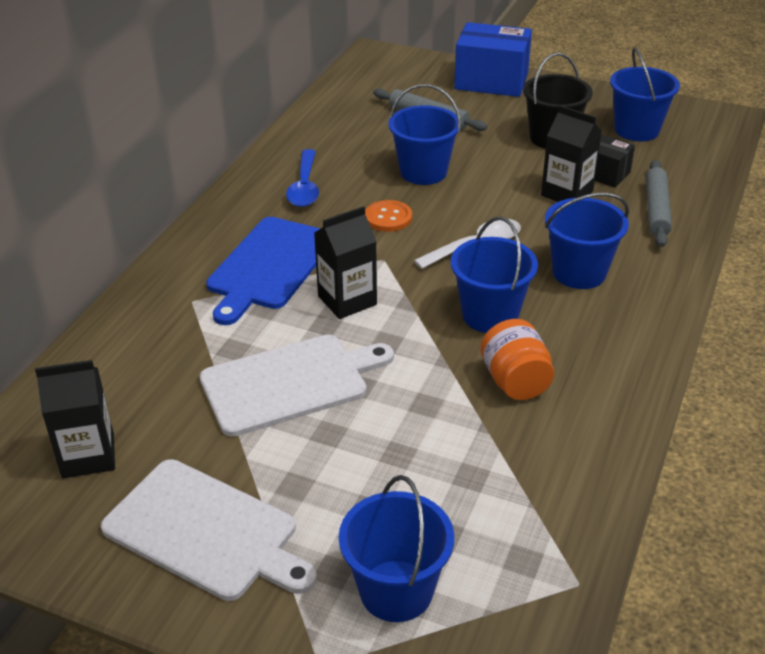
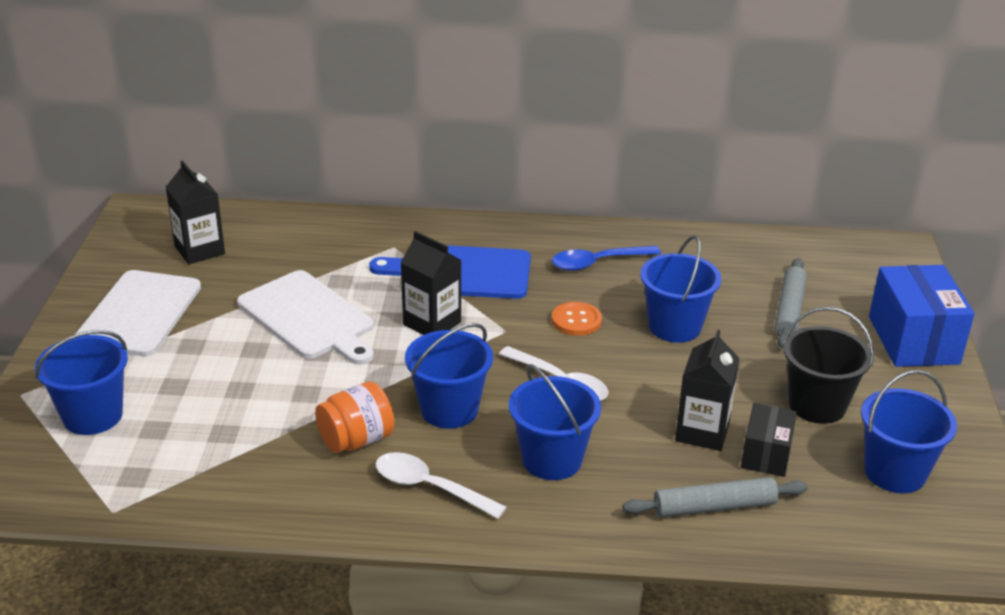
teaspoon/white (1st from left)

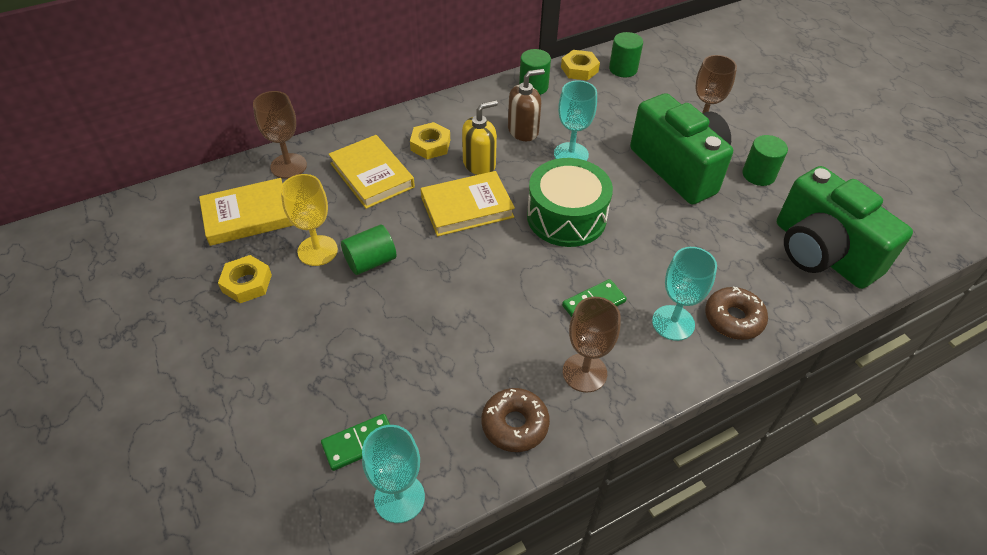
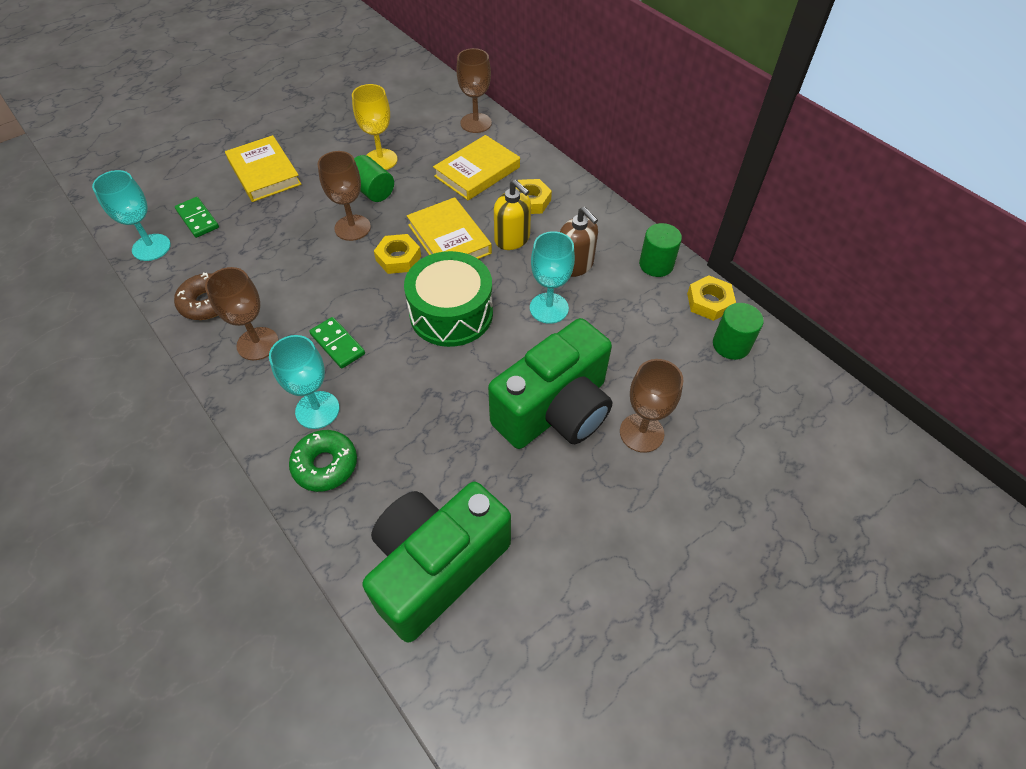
hardcover/yellow (1st from left); donut/emerald; chalice/russet (2nd from left); hexagon nut/yellow (1st from left); solid cylinder/emerald (4th from left in the first image)

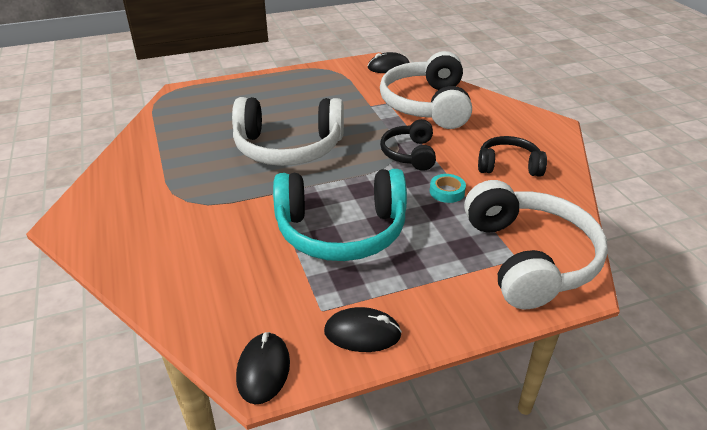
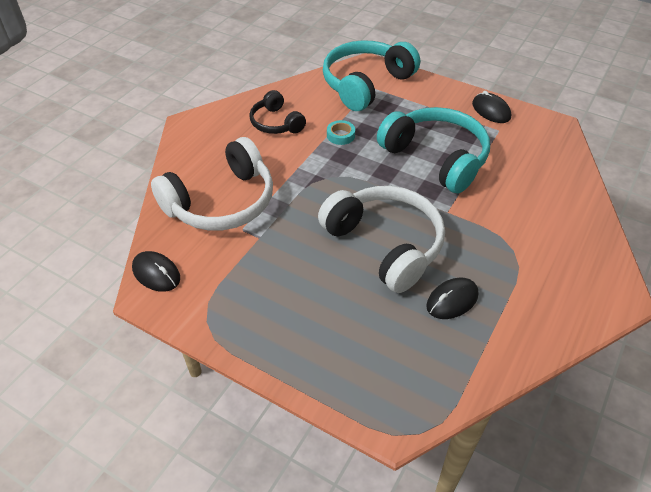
headphones/turquoise (1st from left); mouse/jet-black (2nd from left); headphones/jet-black (1st from left in the first image)

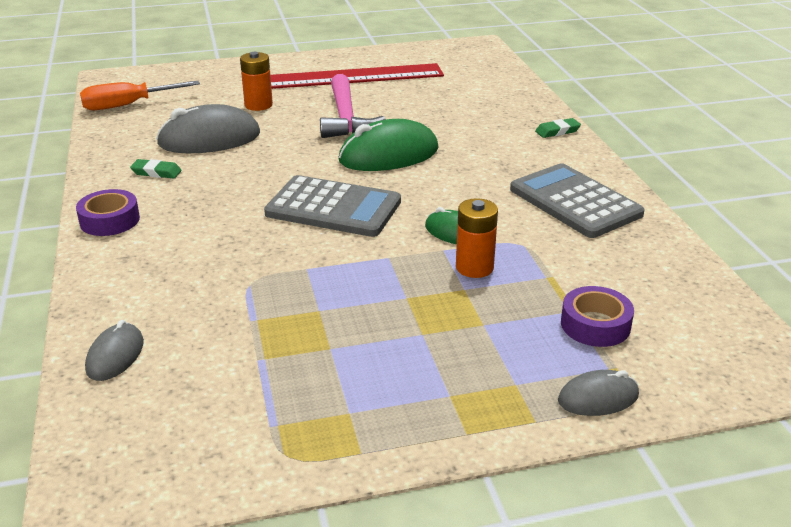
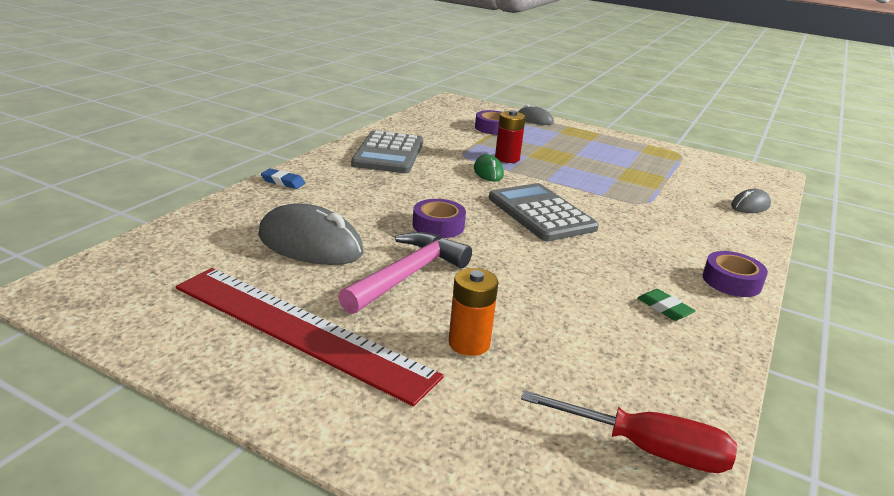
mouse/grey (1st from left); pencil eraser/royal blue; roll of tape/purple (1st from left); battery/red; screwdriver/red

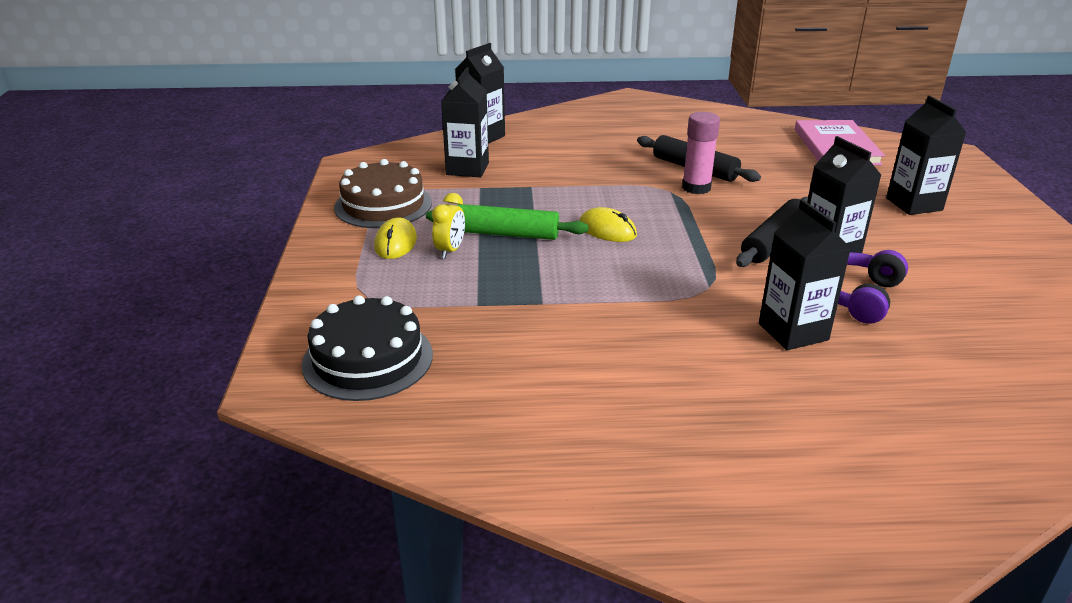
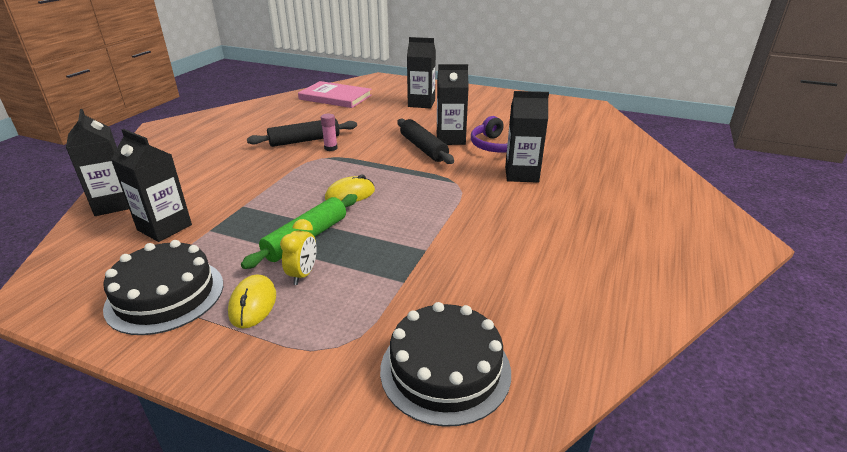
layer cake/jet-black (1st from left); mouse/yellow (1st from left); clock/yellow; glue/rosy

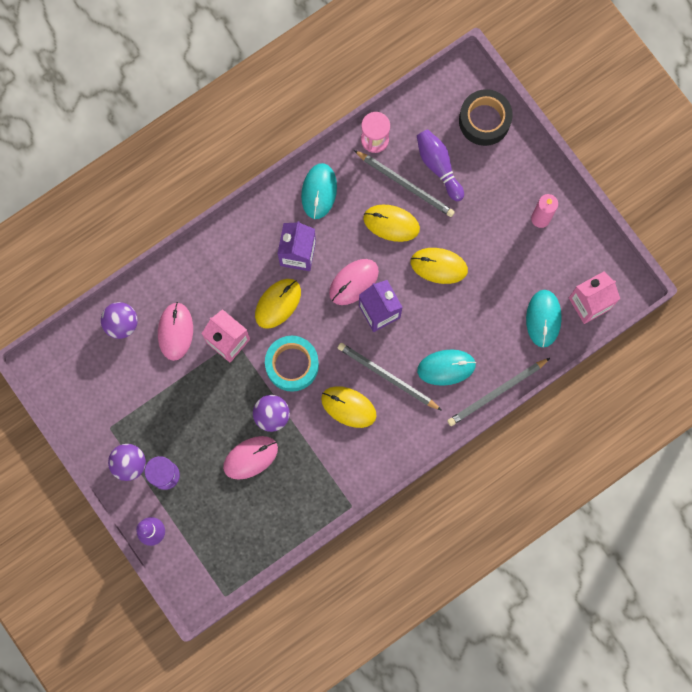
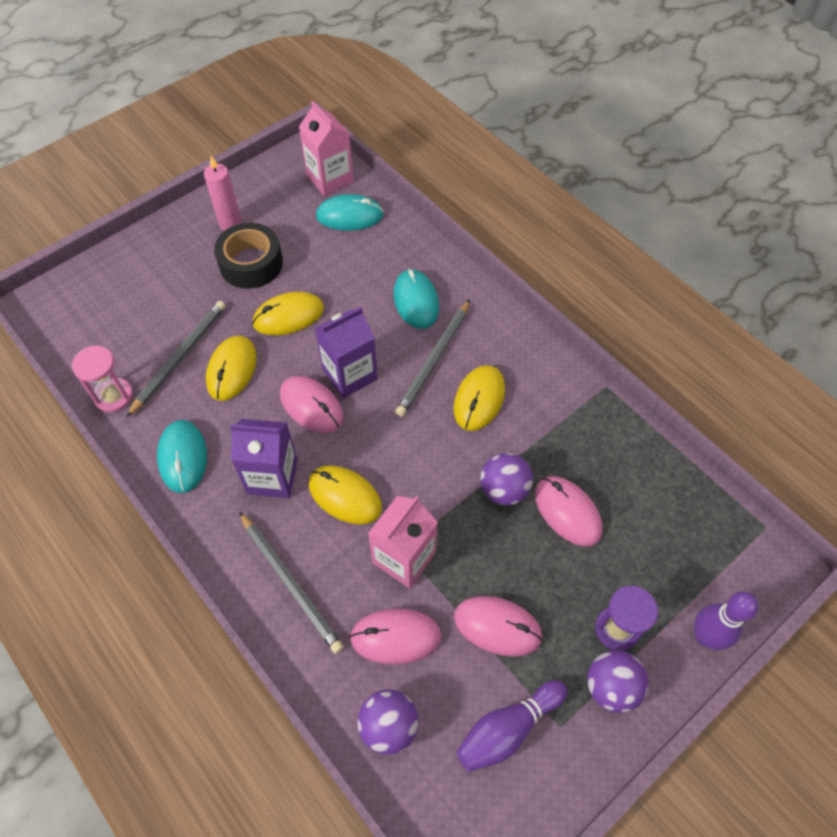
mouse/turquoise (1st from left); roll of tape/jet-black; pencil/grey (2nd from left); mouse/yellow (2nd from left); mouse/rosy (3rd from left); bowling pin/purple (1st from left); roll of tape/turquoise

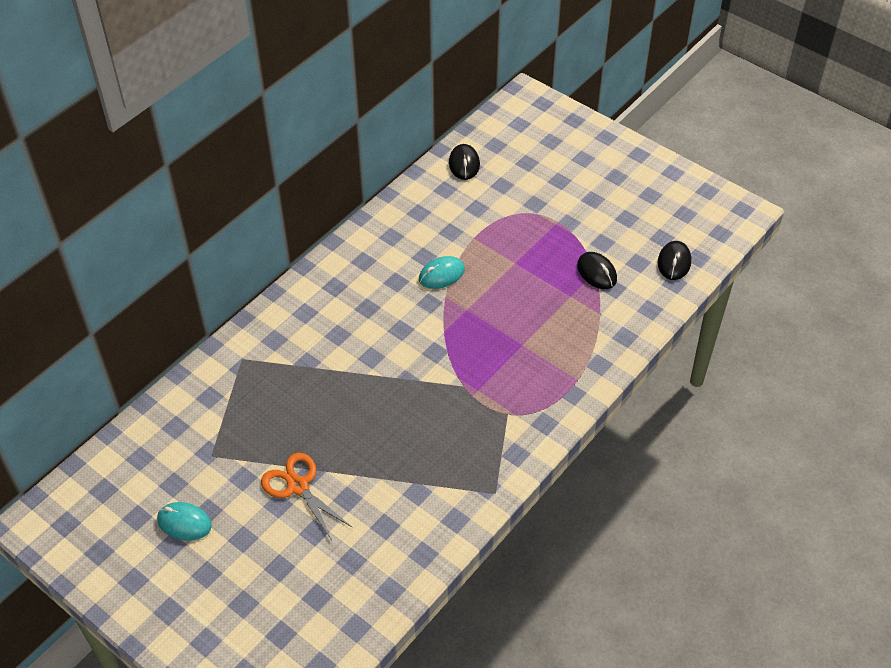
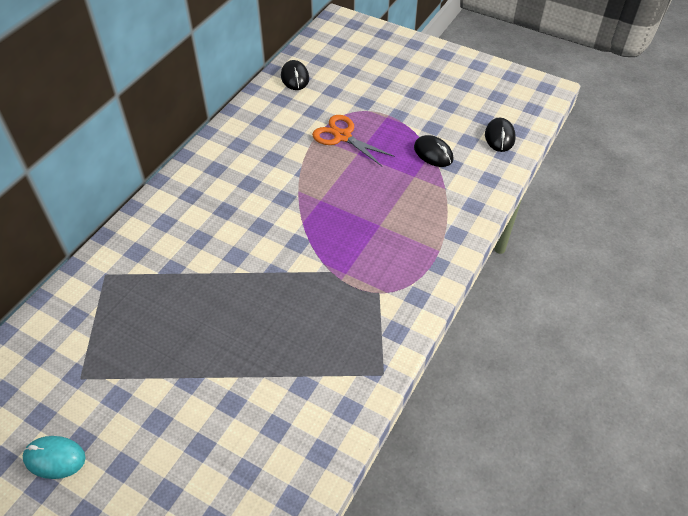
shears/orange; mouse/turquoise (2nd from left in the first image)

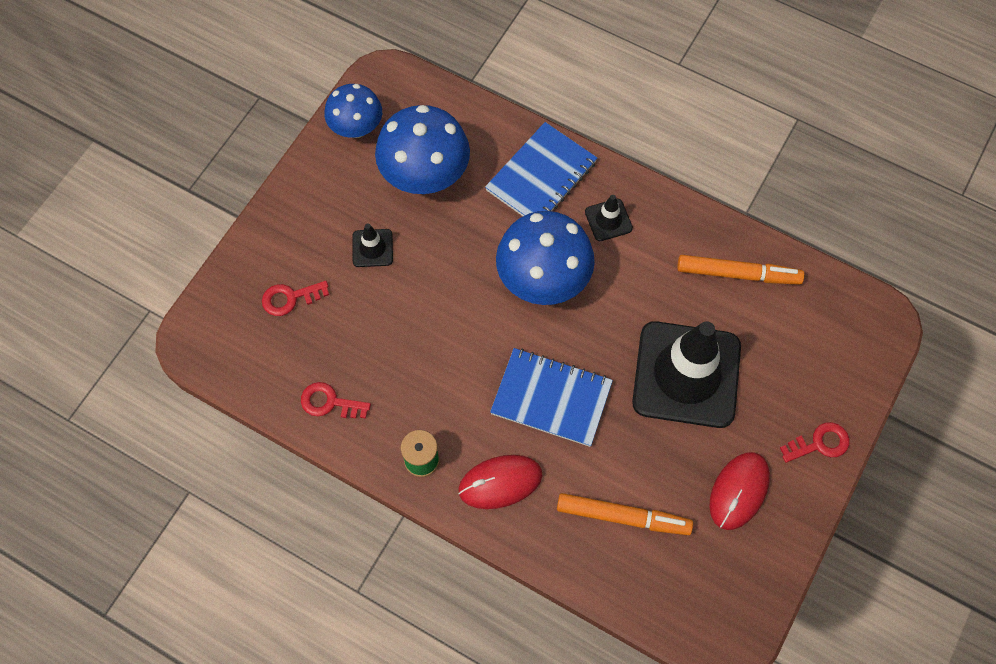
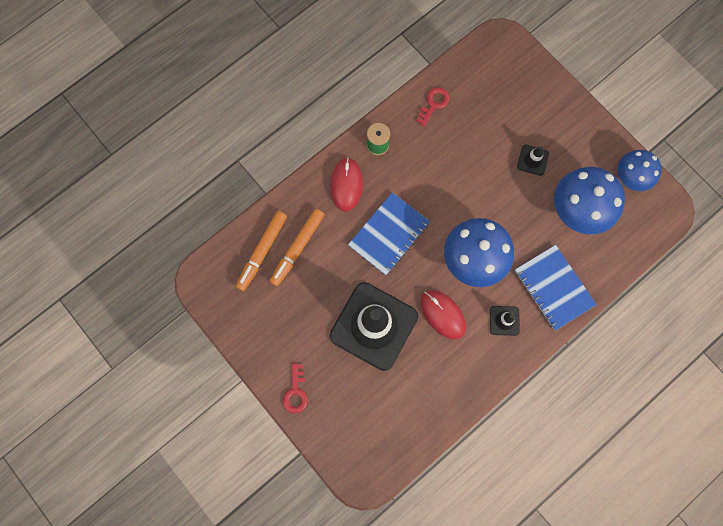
marker/orange (1st from left); mouse/red (2nd from left); key/red (1st from left in the first image)

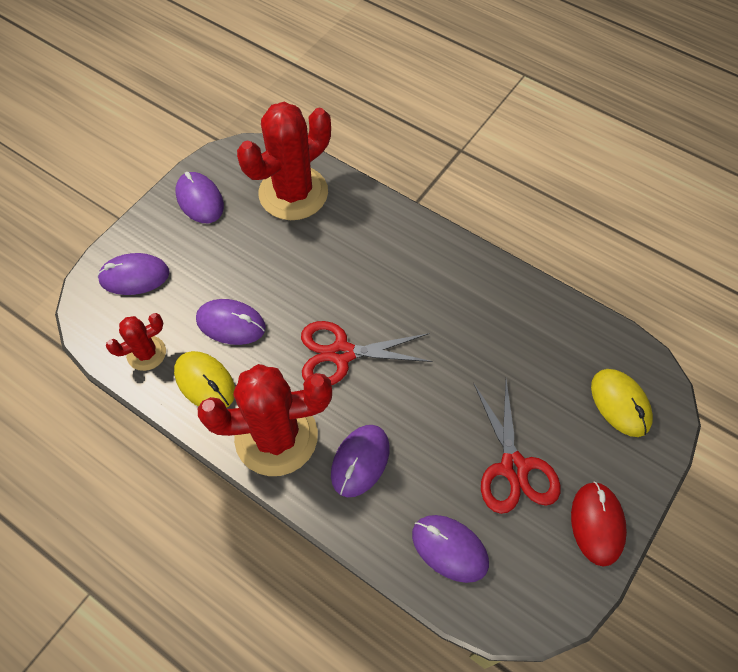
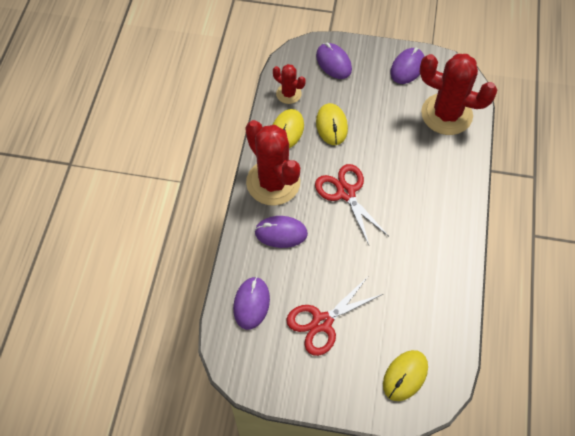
mouse/yellow (2nd from left); mouse/red

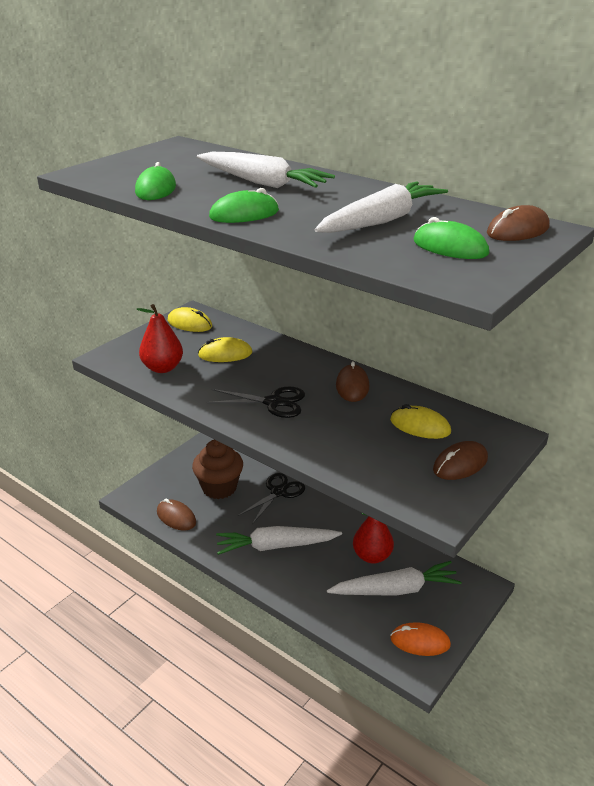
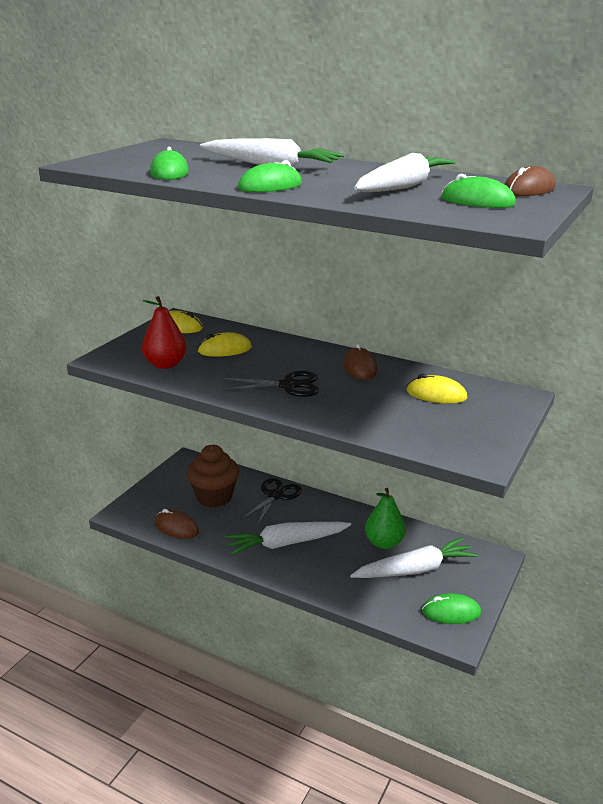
toy pear/emerald; mouse/emerald (3rd from left); mouse/russet (3rd from left in the first image)

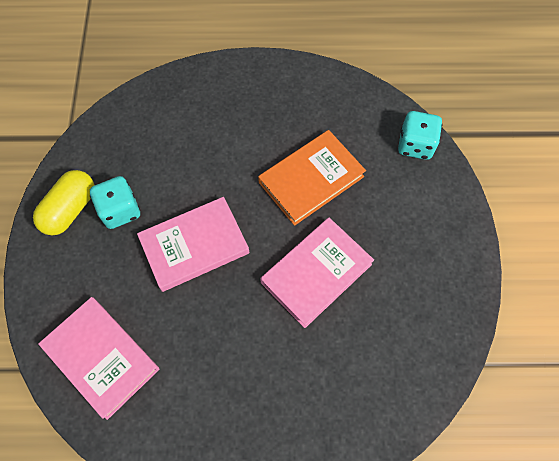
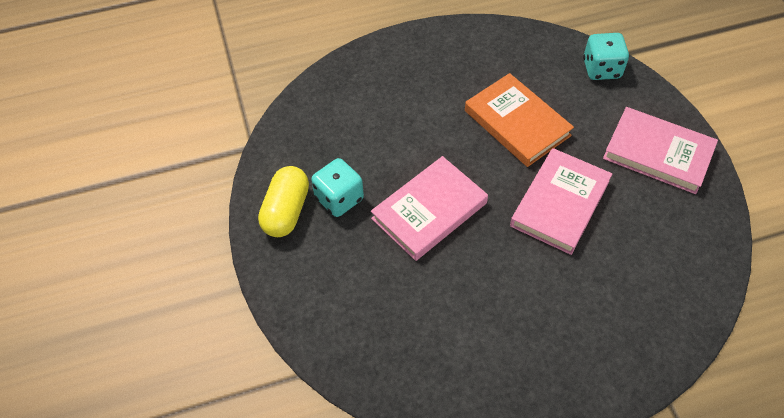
hardcover/orange; hardcover/rosy (3rd from left)

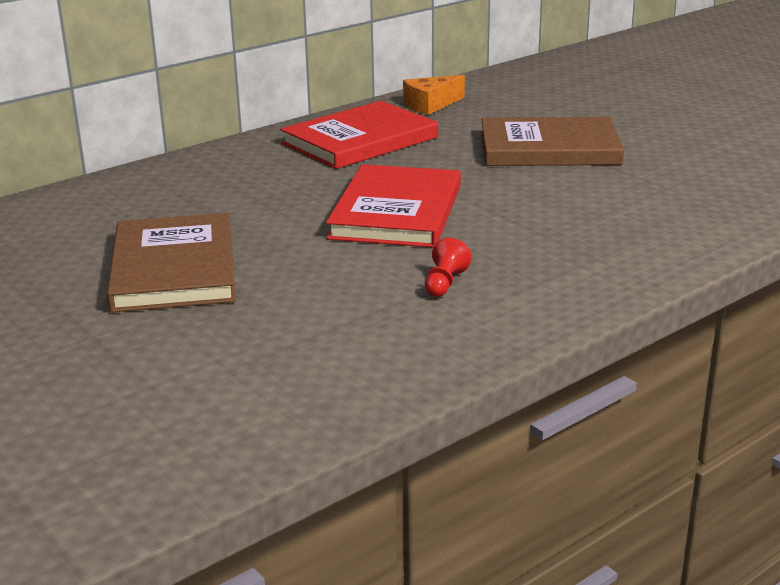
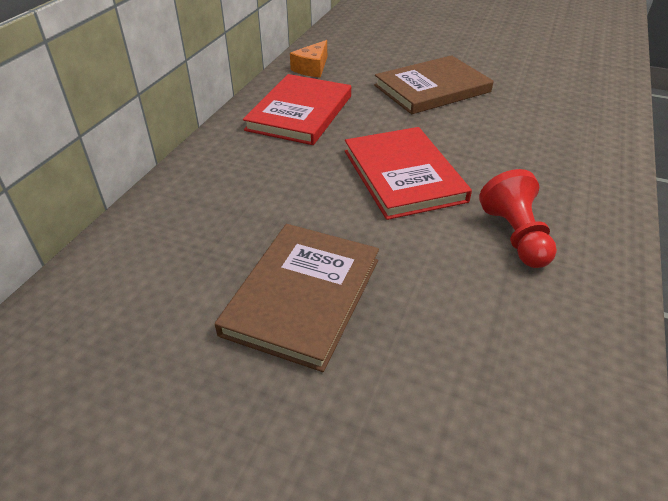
hardcover/russet (1st from left); pawn/red

